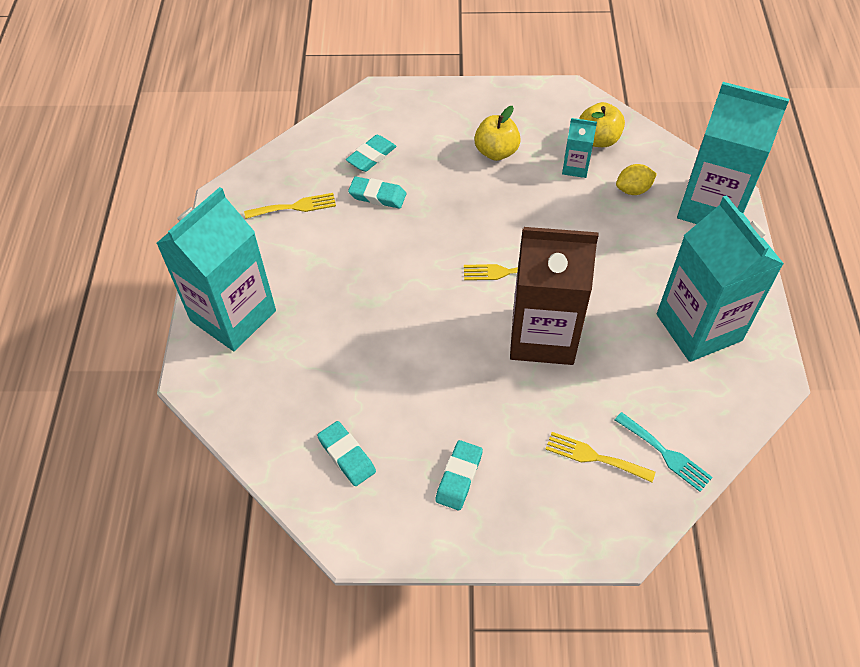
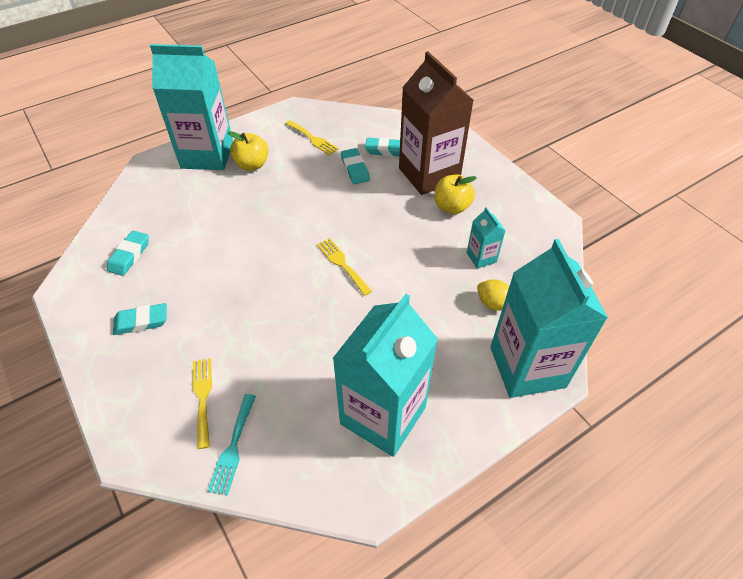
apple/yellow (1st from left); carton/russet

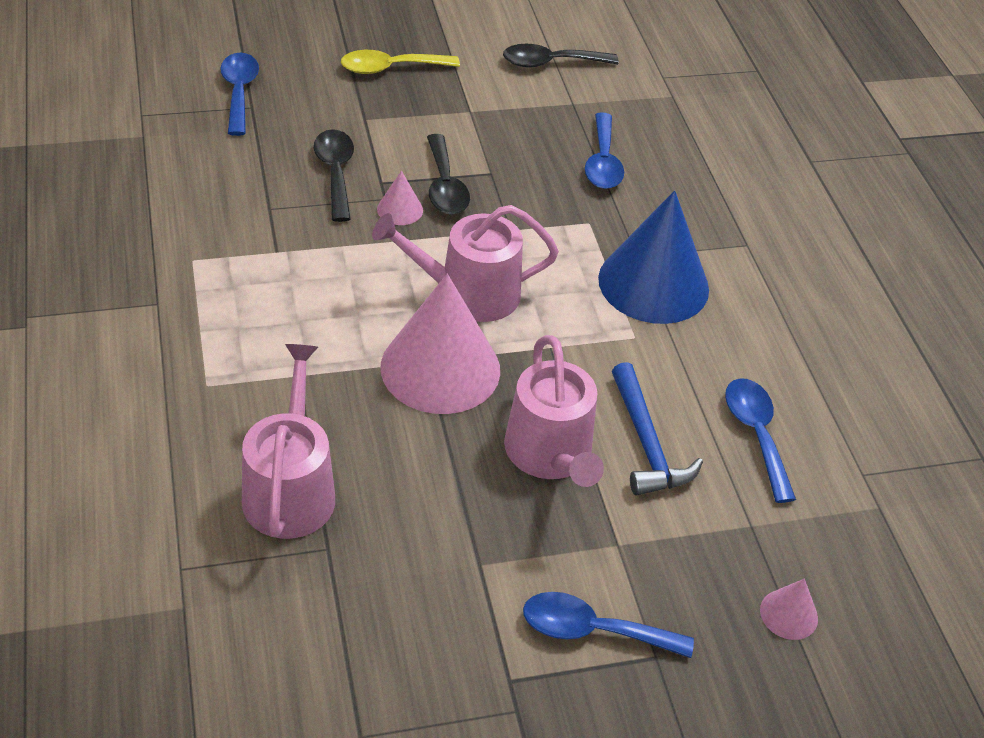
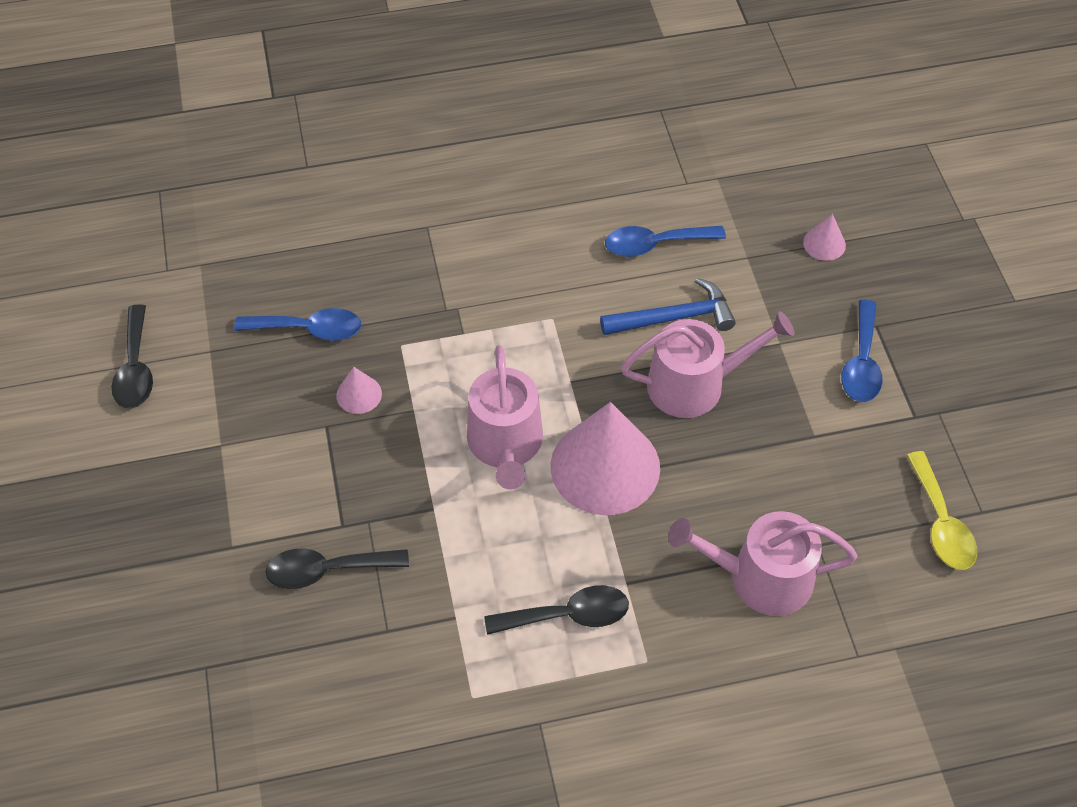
cone/rosy (1st from left); teaspoon/jet-black (3rd from left); teaspoon/yellow; teaspoon/royal blue (1st from left in the first image); cone/royal blue

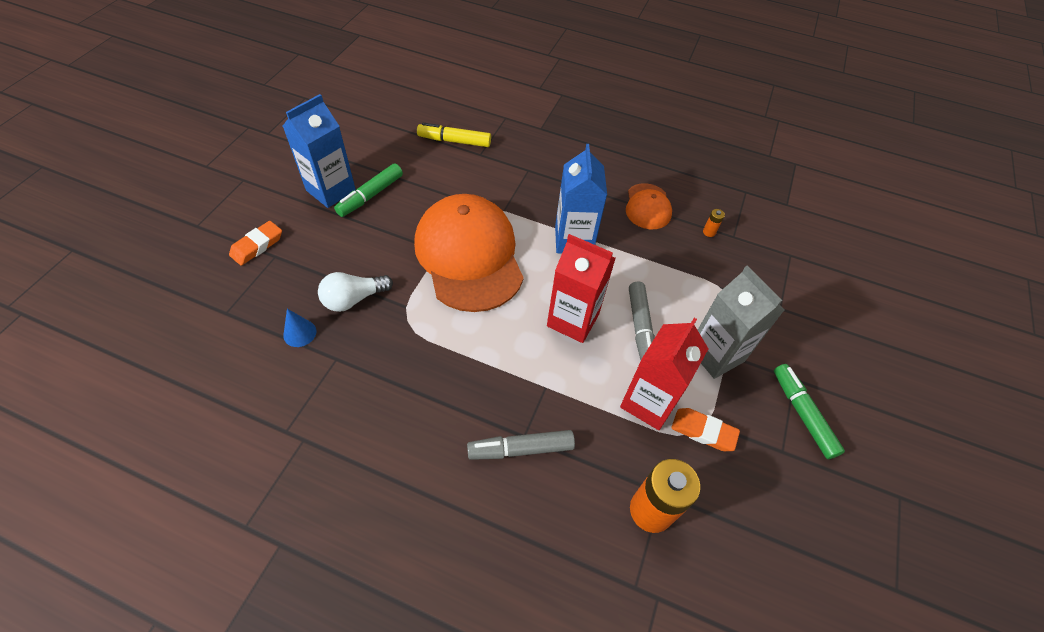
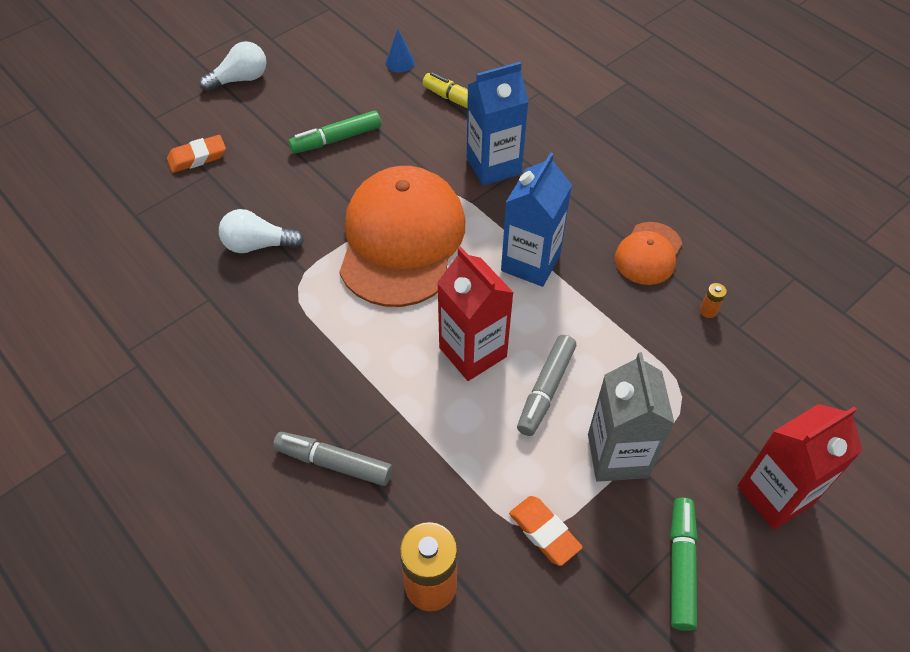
bulb/white (1st from left); cone/royal blue; carton/royal blue (1st from left); carton/red (2nd from left)

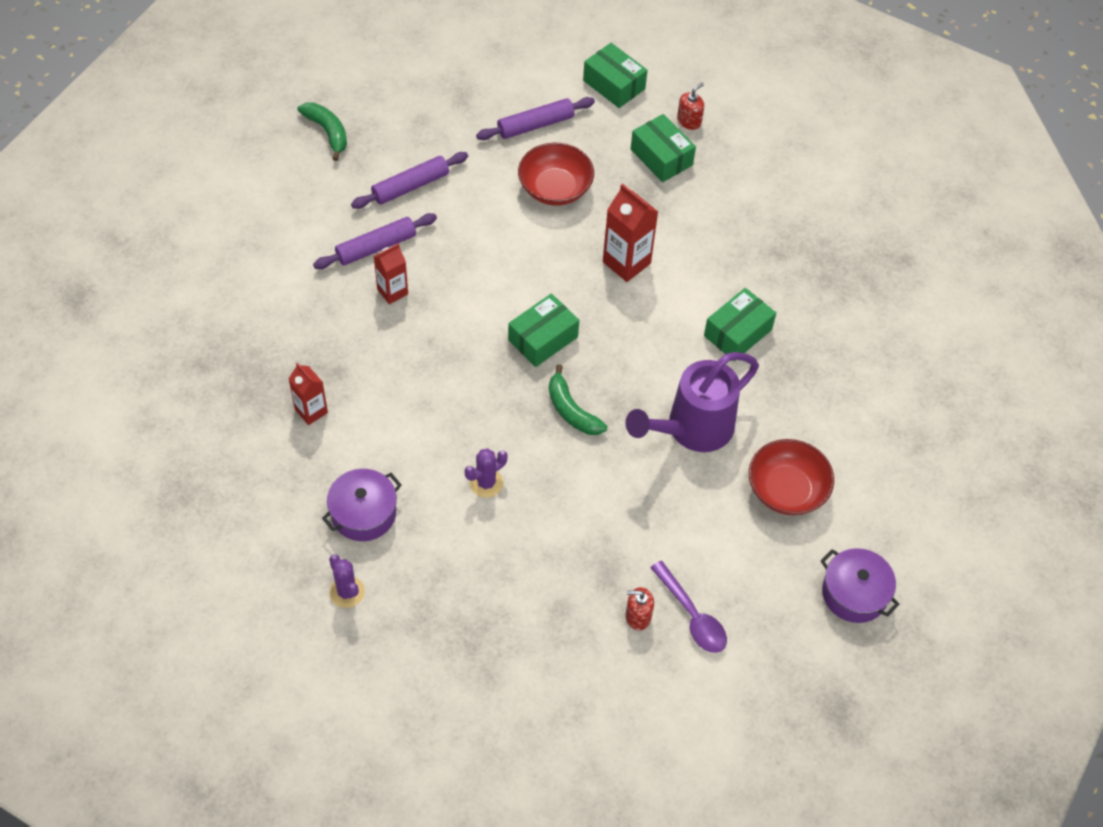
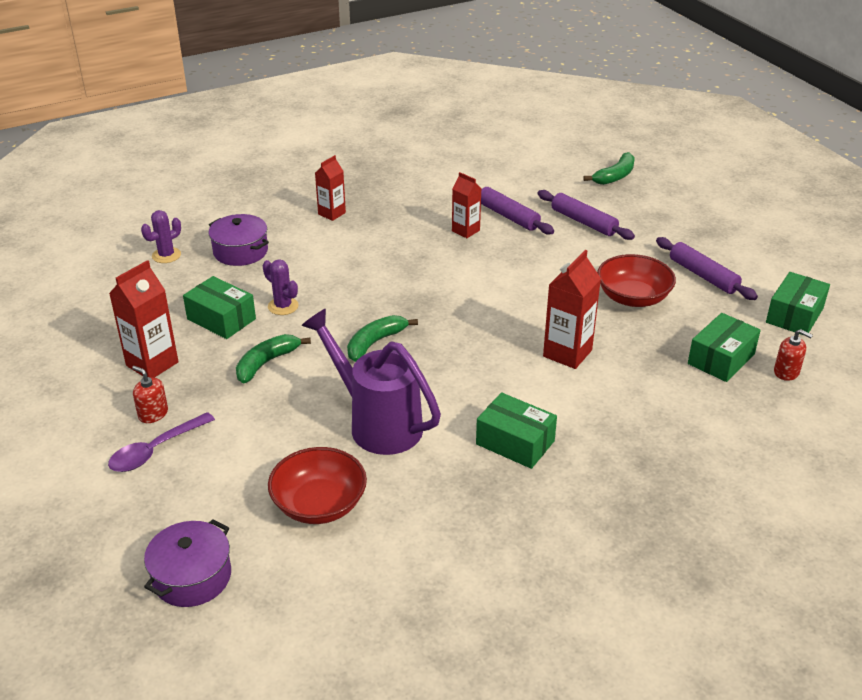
carton/red (1st from left); pump bottle/red (1st from left); parcel/emerald (1st from left); toy banana/emerald (1st from left)

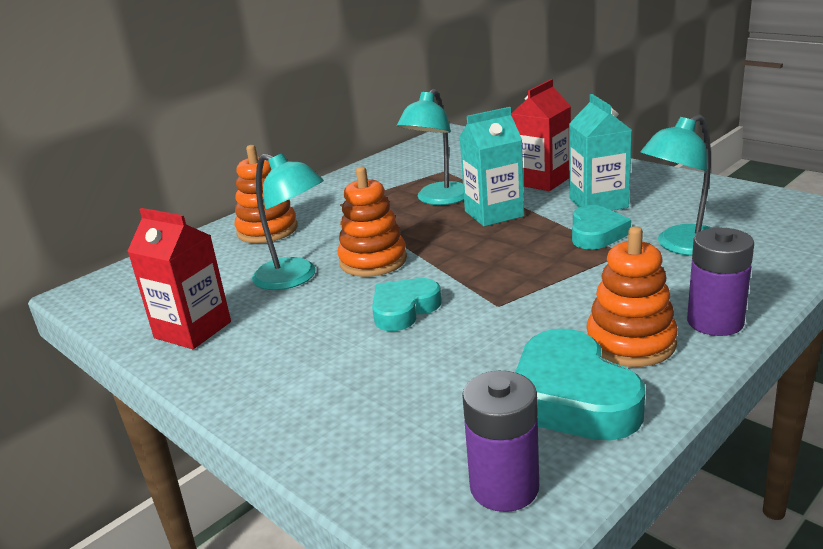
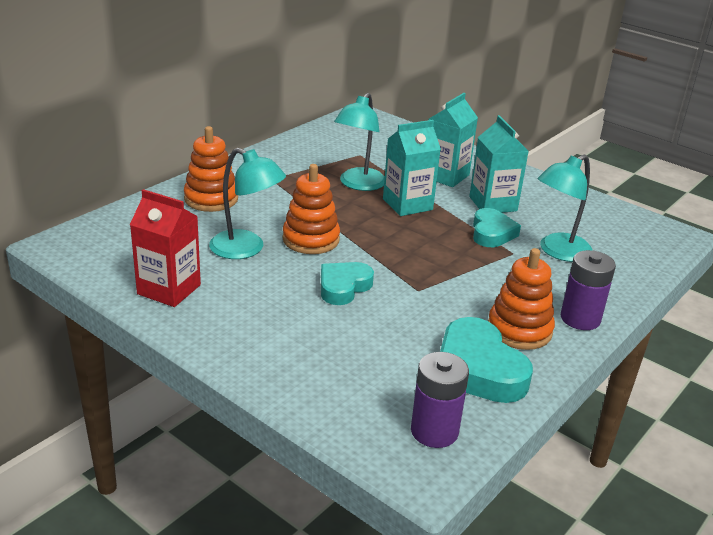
carton/turquoise (2nd from left)

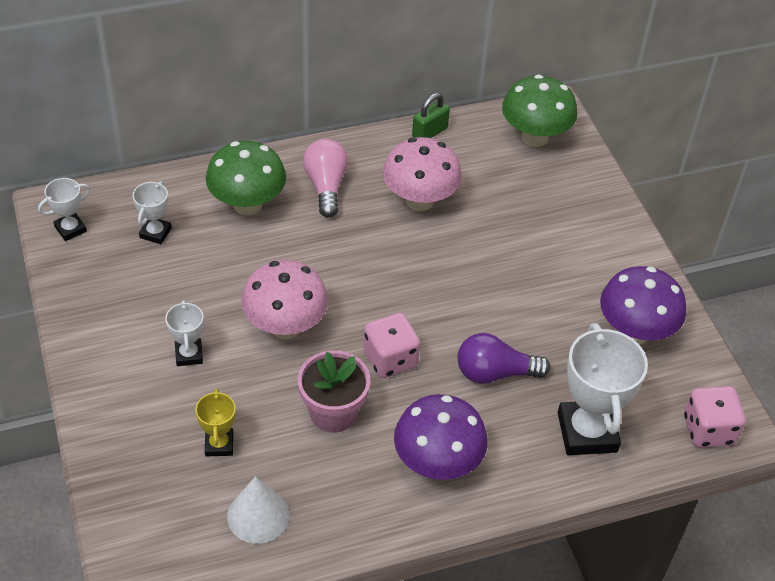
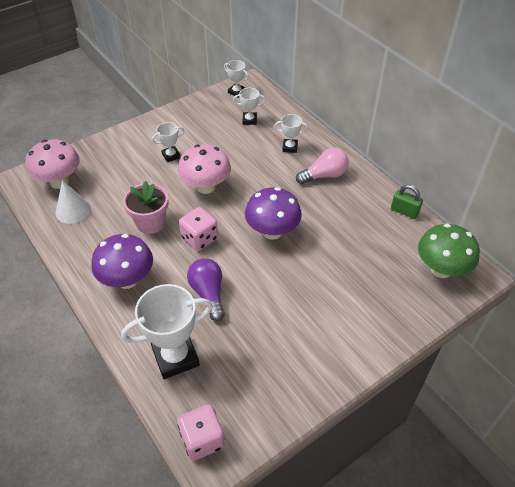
fungus/rosy (1st from left); fungus/purple (2nd from left); trophy/white (5th from left); trophy/yellow

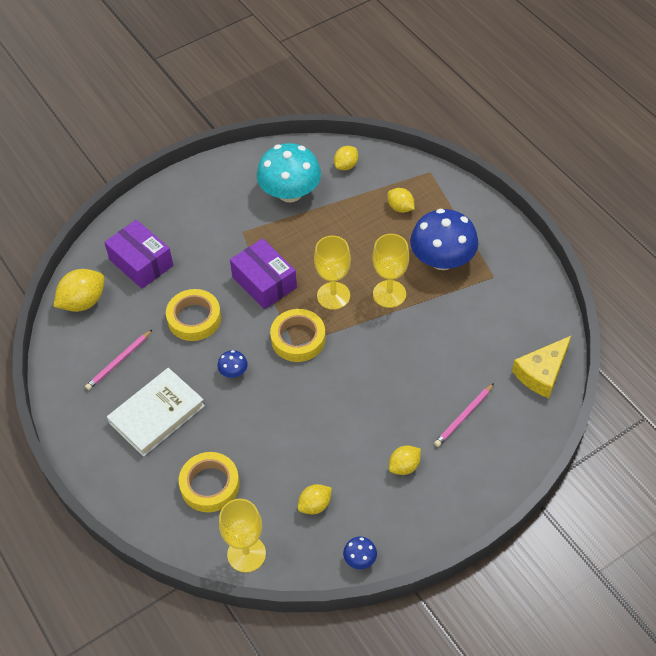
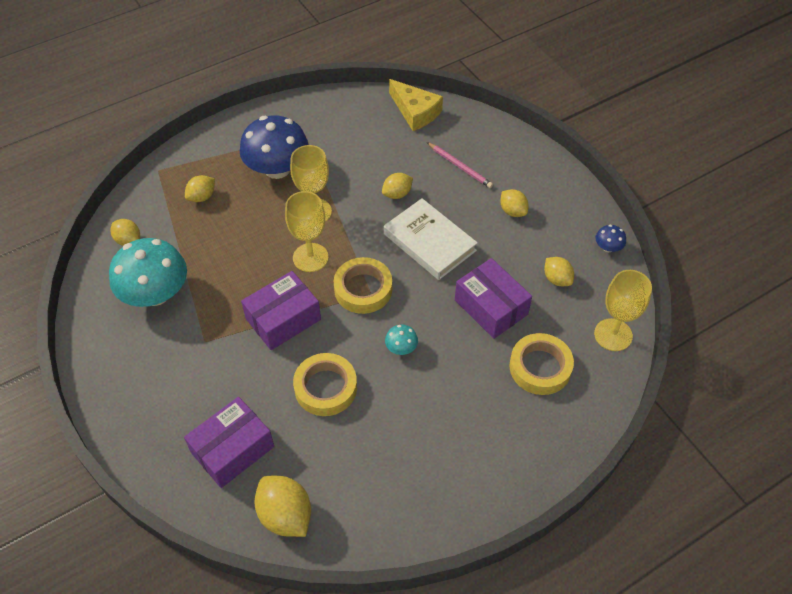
citrus fruit/yellow (4th from left); hardcover/white; fungus/turquoise (2nd from left); parcel/purple (3rd from left); pencil/rosy (1st from left in the first image)

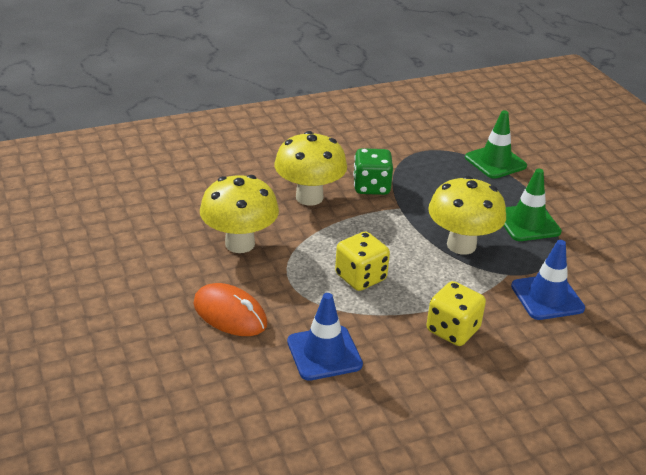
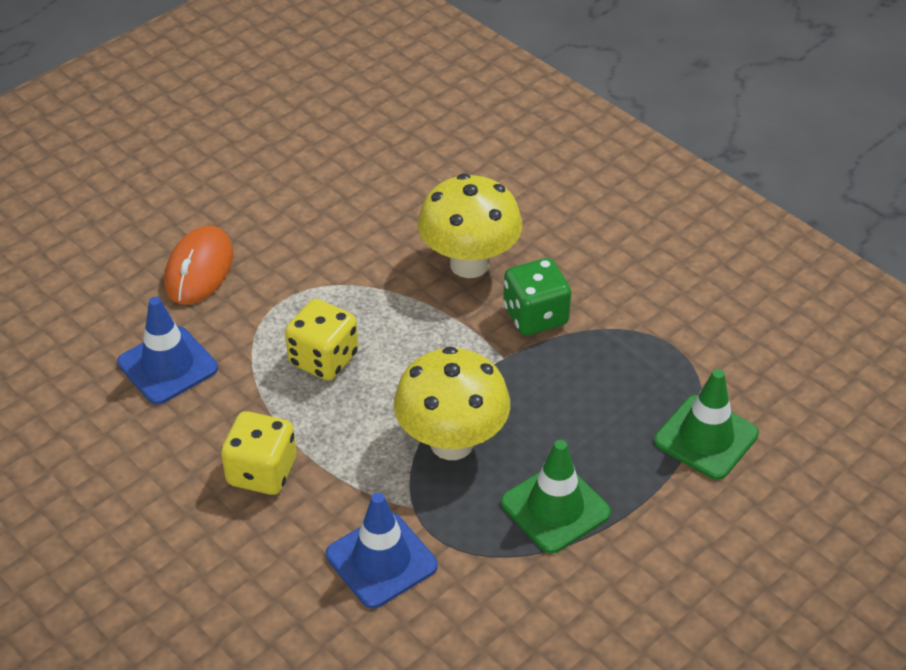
fungus/yellow (1st from left in the first image)

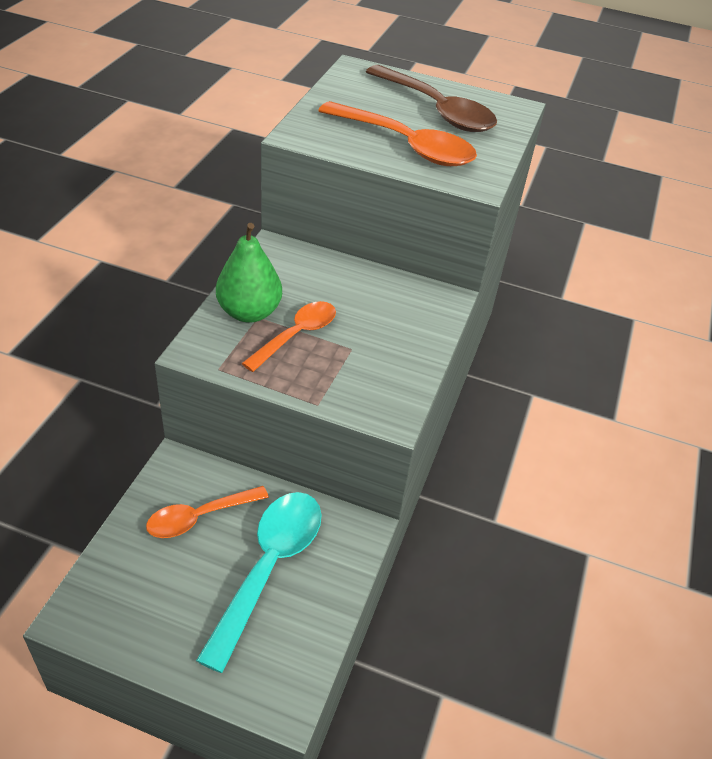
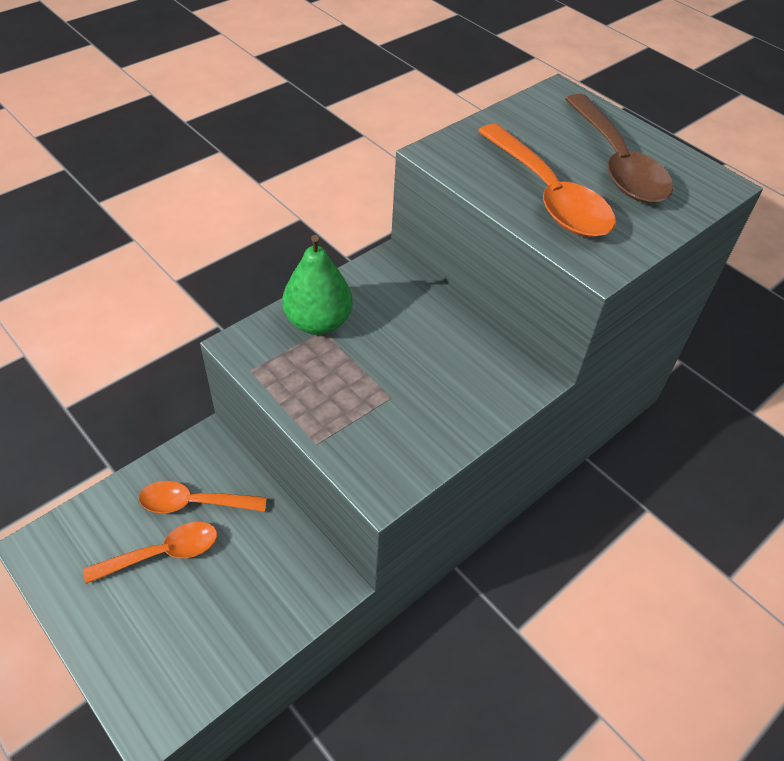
teaspoon/orange (1st from left); teaspoon/turquoise

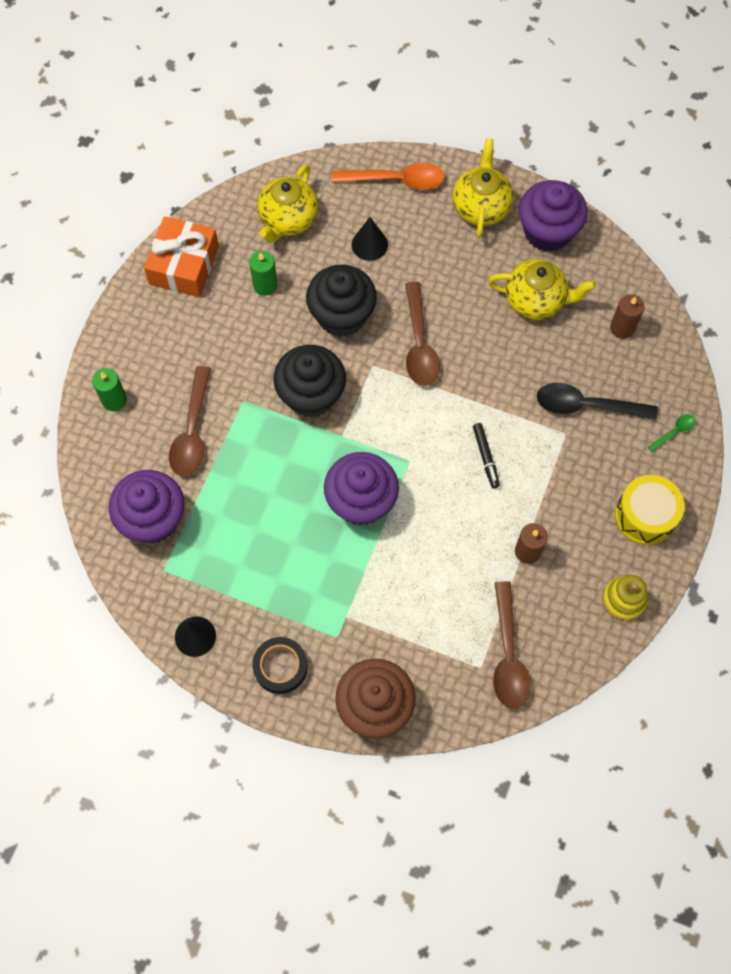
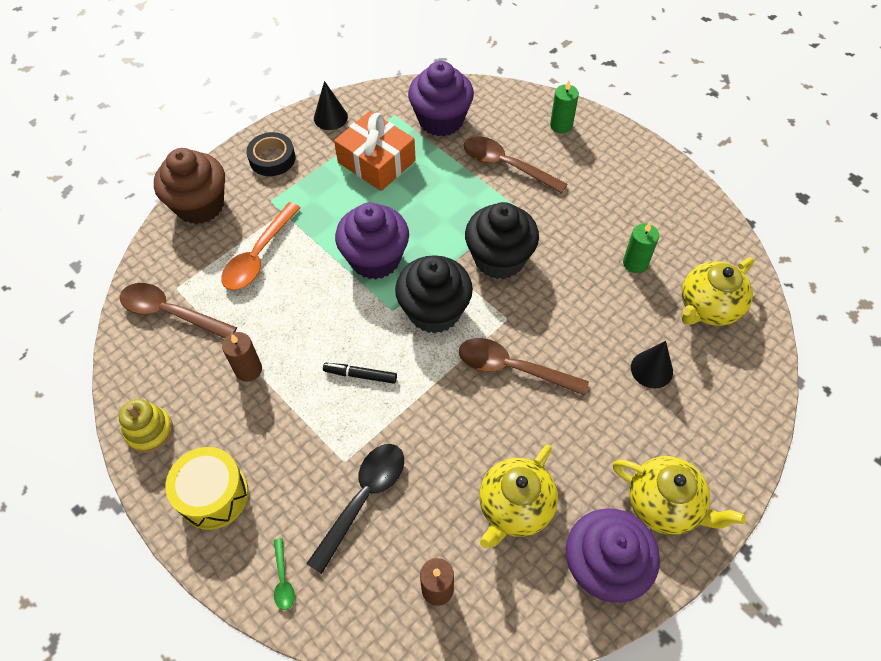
teaspoon/orange; present/orange; muffin/jet-black (1st from left); china teapot/yellow (3rd from left)

